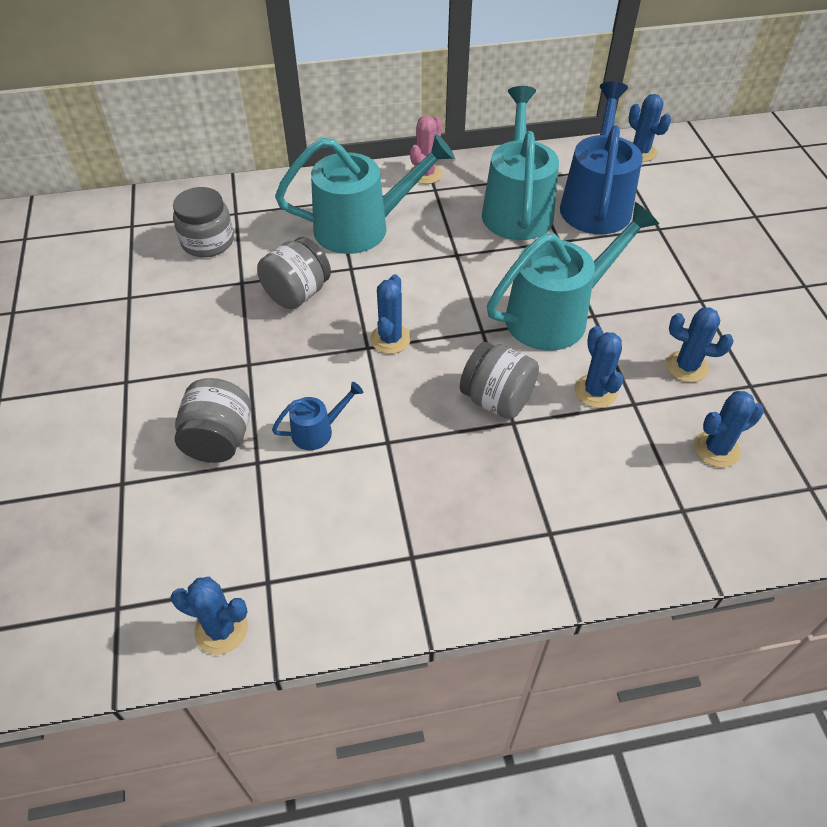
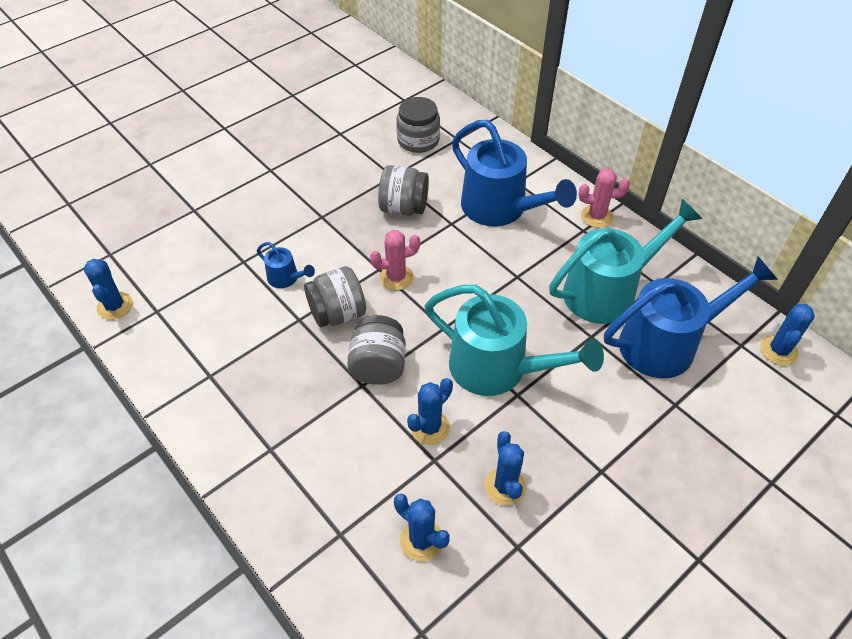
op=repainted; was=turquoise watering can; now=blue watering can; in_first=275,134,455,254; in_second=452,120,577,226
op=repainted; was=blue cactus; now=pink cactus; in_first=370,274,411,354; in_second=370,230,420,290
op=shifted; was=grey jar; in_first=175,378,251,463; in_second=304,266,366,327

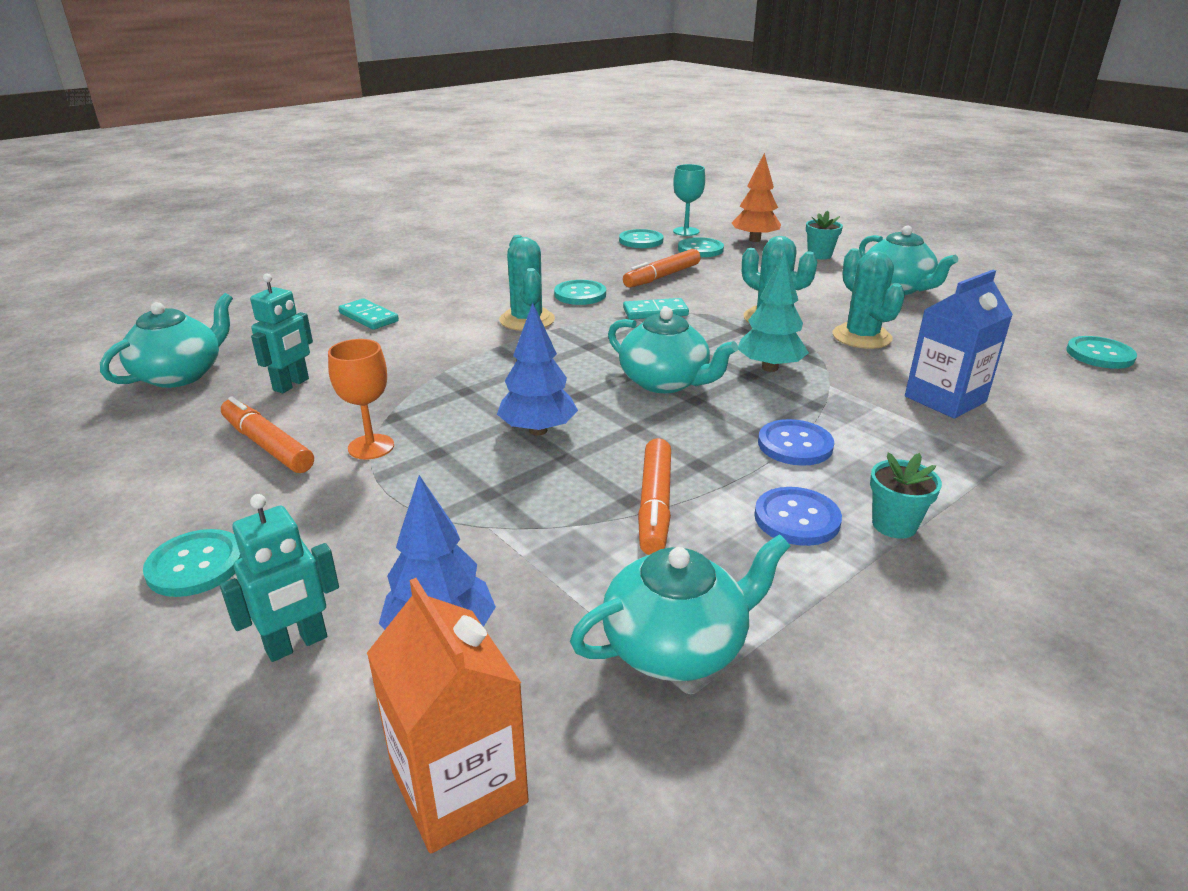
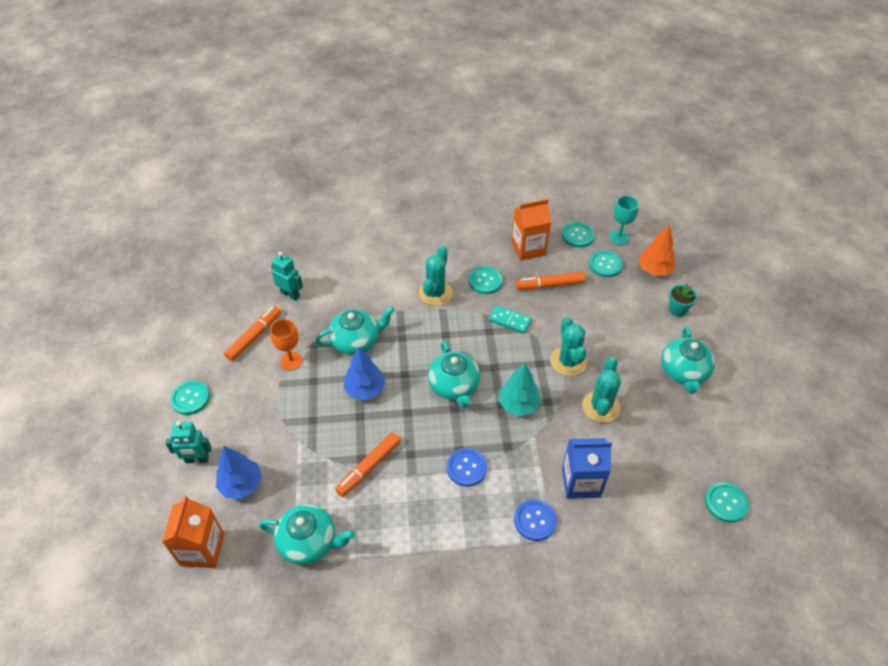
op=rotated; was=turquoise robot; in_first=250,274,313,393; in_second=271,252,303,301; clockwise=-120
op=shifted; was=turquoise teapot; in_first=100,293,233,388; in_second=315,306,395,355
op=gone; was=turquoise domino; in_first=338,298,399,330
op=rotated; was=orange marker; in_first=221,396,314,473; in_second=224,306,281,361; clockwise=45
op=gone; was=turquoise flower pot; in_first=870,453,942,539
op=shifted; was=blue button; in_first=754,487,842,546; in_second=514,499,557,541
op=new; now=orange carton; in_second=511,199,551,261

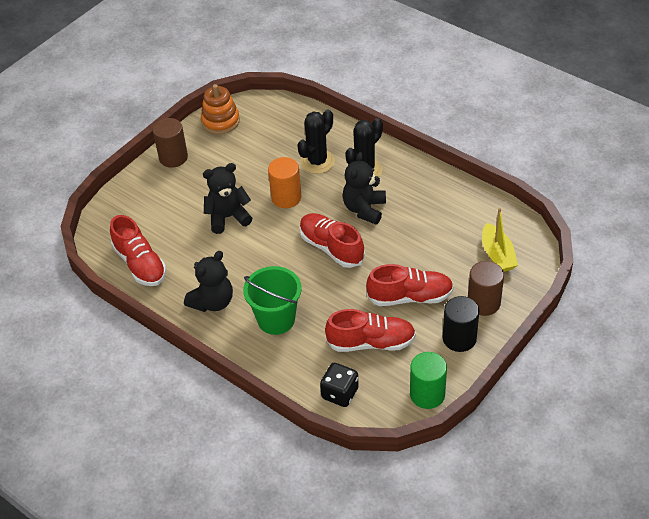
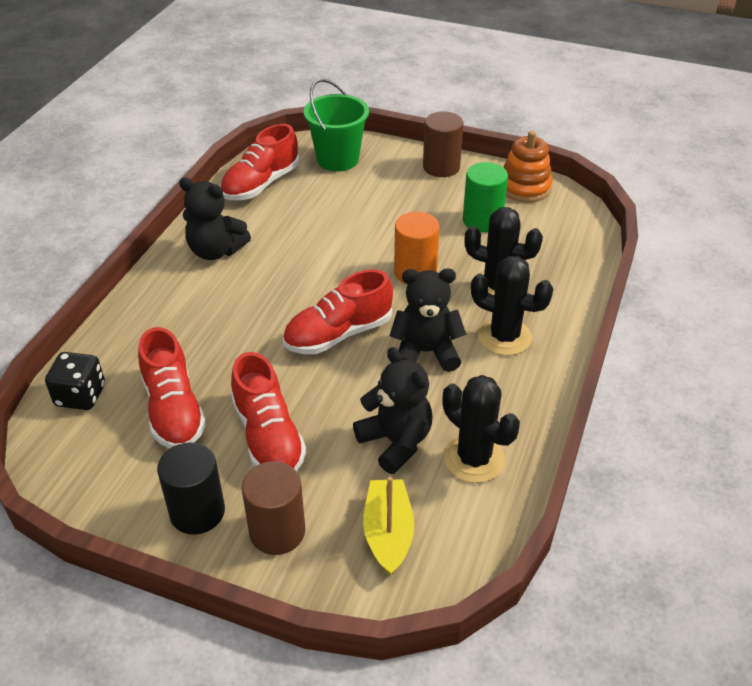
op=shifted; was=black teddy bear; in_first=203,163,253,234; in_second=353,347,432,474
op=rotated; was=yellow boat; in_first=482,208,518,272; in_second=363,477,414,576; clockwise=120
op=rotated; was=red shoe; in_first=299,213,365,268; in_second=283,270,393,354; clockwise=-150
op=shifted; was=green bucket; in_first=243,266,302,335; in_second=304,79,369,171
op=shifted; was=green cylinder; in_first=410,352,447,409; in_second=463,162,508,232
op=new; now=black cactus; in_second=442,375,520,483

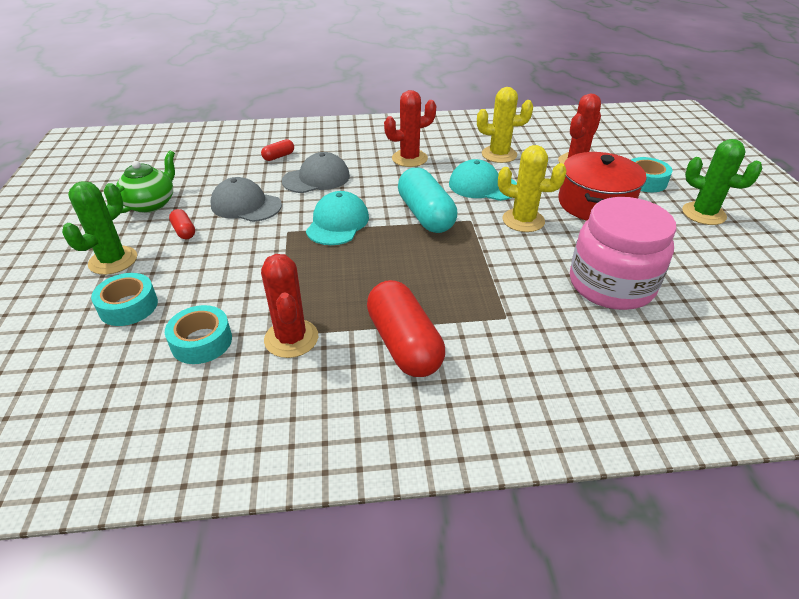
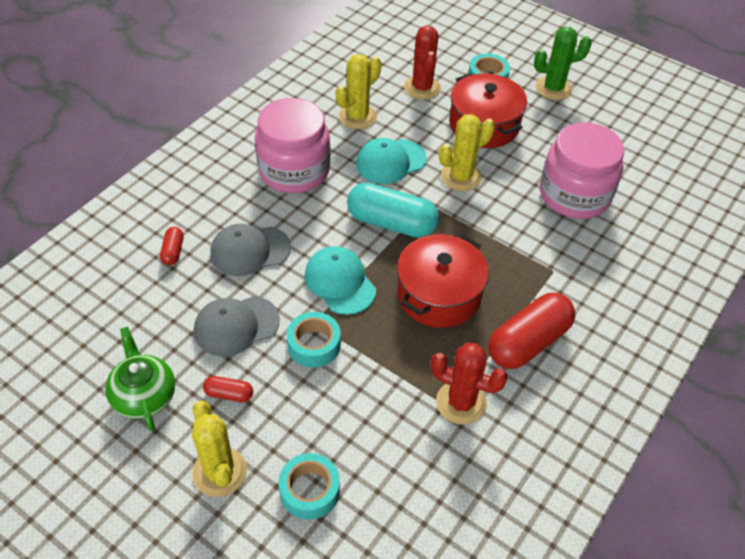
op=swapped; was=red cactus; now=pink jar; in_first=384,90,436,167; in_second=255,98,331,193
op=rotated; was=grey cap; in_first=282,152,350,193; in_second=211,224,291,276; clockwise=-120
op=repainted; was=green cactus; now=yellow cactus; in_first=62,181,137,275; in_second=192,400,247,497
op=rotated; was=red capsule; in_first=367,280,445,377; in_second=488,293,575,369; clockwise=-60
op=shifted; was=turquoise tape; in_first=165,305,232,364; in_second=287,312,341,368
op=new; now=red pot; in_second=397,234,489,328

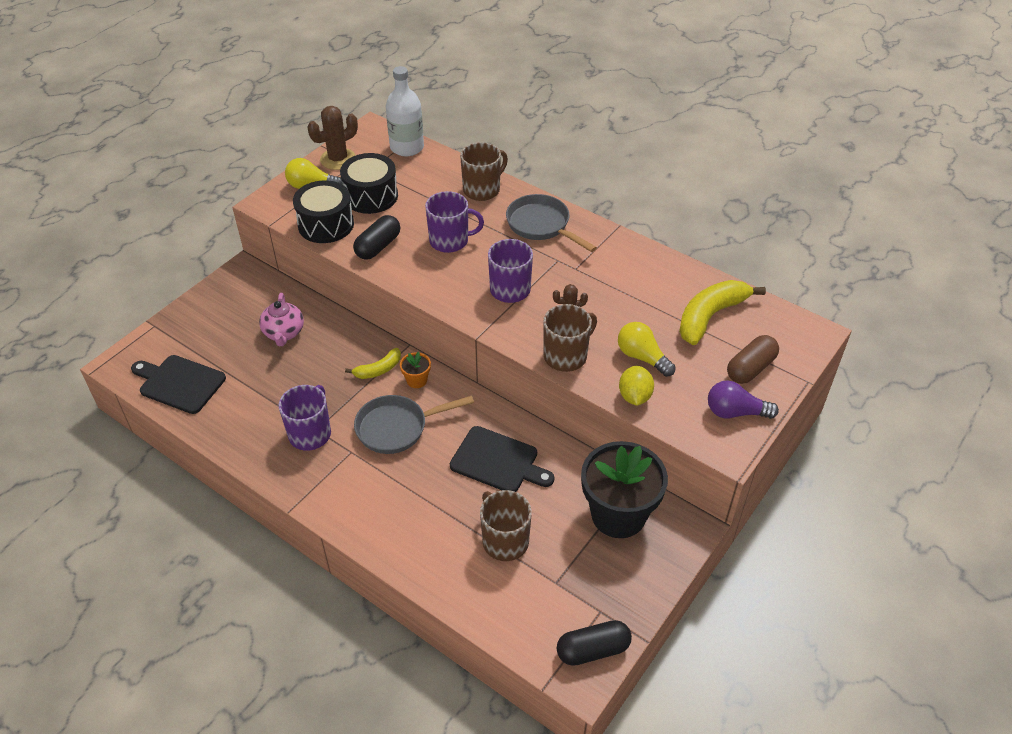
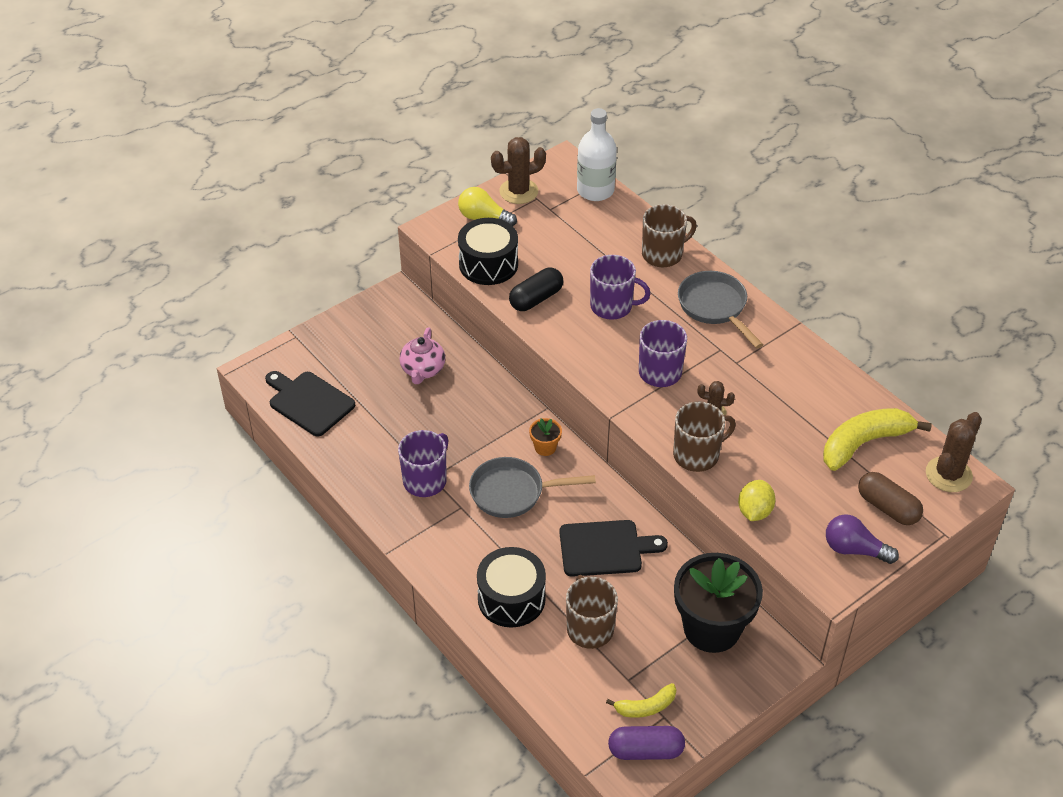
op=shifted; was=black drum; in_first=340,153,398,214; in_second=477,547,546,627
op=gone; was=yellow light bulb; in_first=618,322,676,377
op=rotated; was=brown capsule; in_first=727,335,779,384; in_second=858,472,923,525; clockwise=75
op=shifted; was=yellow banana; in_first=345,348,401,379; in_second=606,683,676,718
op=rotated; was=black cutting board; in_first=450,426,555,492; in_second=559,520,668,577; clockwise=-45
op=repainted; was=black capsule; now=purple capsule; in_first=557,620,632,666; in_second=608,726,685,760
op=new; now=brown cactus; in_second=926,412,982,492

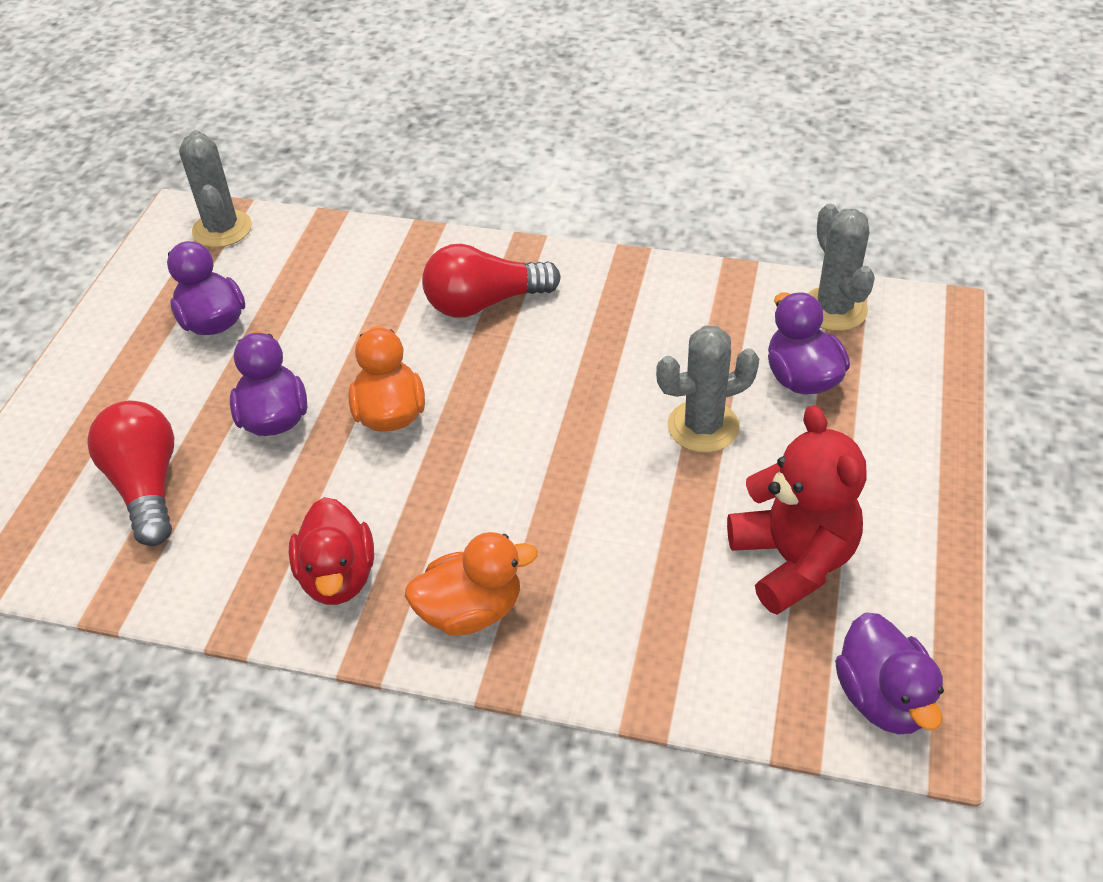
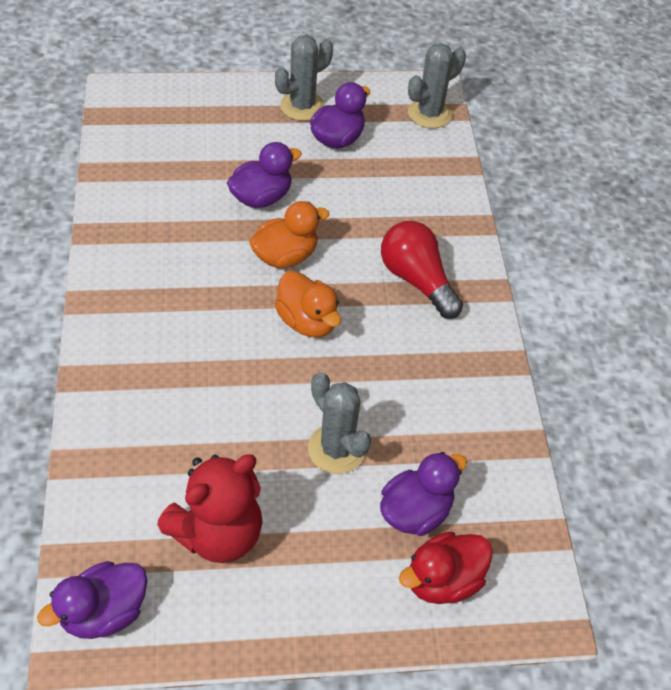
op=shifted; was=grey cactus; in_first=807,203,875,331; in_second=275,35,333,121
op=gone; was=red light bulb; in_first=87,401,174,546
op=shifted; was=red duck; in_first=289,497,374,605; in_second=399,531,493,604
op=shifted; was=orange duck; in_first=405,532,538,636; in_second=275,270,341,338

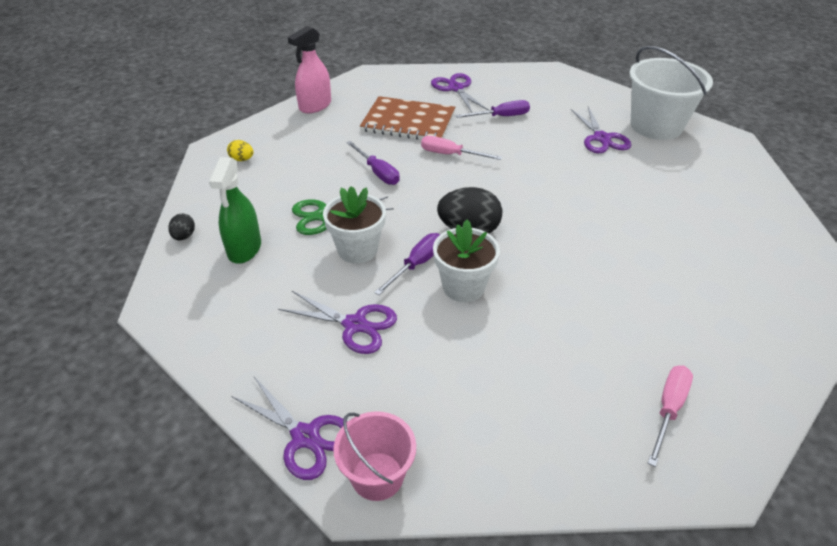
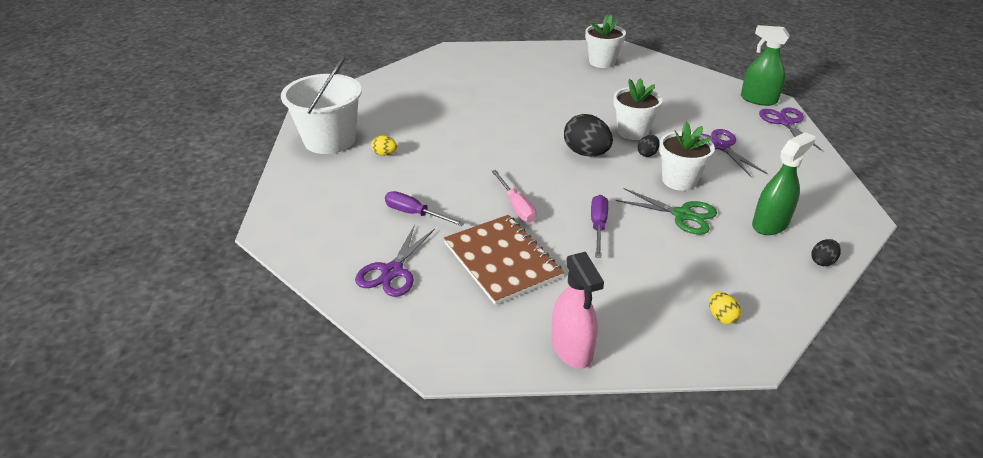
op=rotated; was=pink spray bottle; in_first=288,26,331,114; in_second=551,252,604,369; clockwise=75
op=swapped; was=purple scissors; now=yellow egg; in_first=571,107,631,153; in_second=371,135,397,156
op=swapped; was=purple screwdriver; now=black egg; in_first=374,233,440,295; in_second=638,135,660,157
op=swapped; was=pink screwdriver; now=white flower pot; in_first=648,365,693,467; in_second=585,15,626,68
op=swapped; was=pink bucket; now=green spray bottle; in_first=333,411,416,501; in_second=741,25,790,106

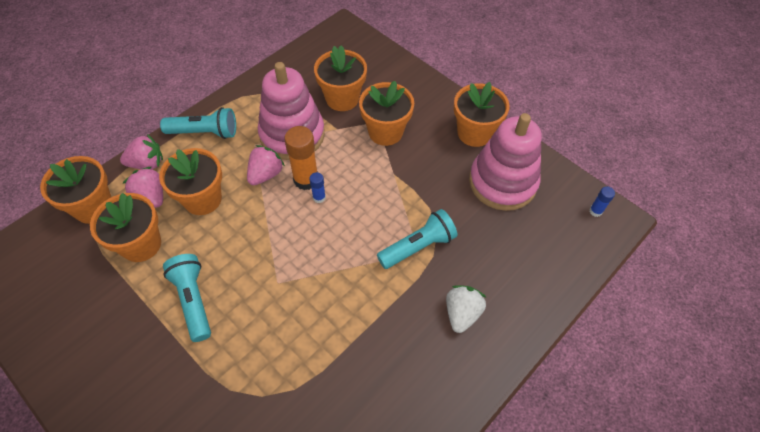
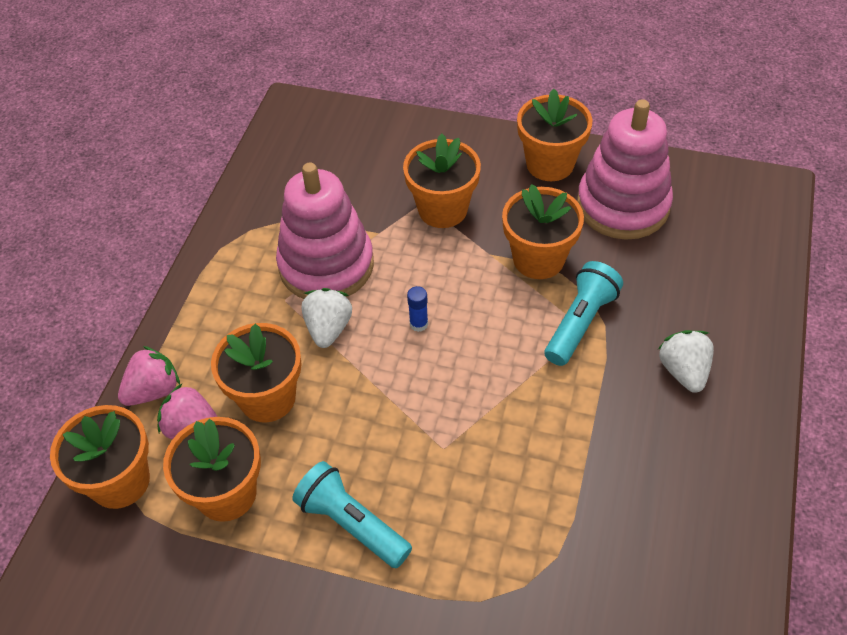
op=shifted; was=orange flower pot; in_first=314,45,367,111; in_second=502,184,584,279
op=gone; was=turquoise flashlight; in_first=160,107,236,139
op=gone; was=orange glue stick; in_first=284,126,318,190
op=repainted; was=pink strawberry; now=white strawberry; in_first=247,145,285,185; in_second=302,288,352,348
op=gone; was=blue glue stick; in_first=589,186,615,217

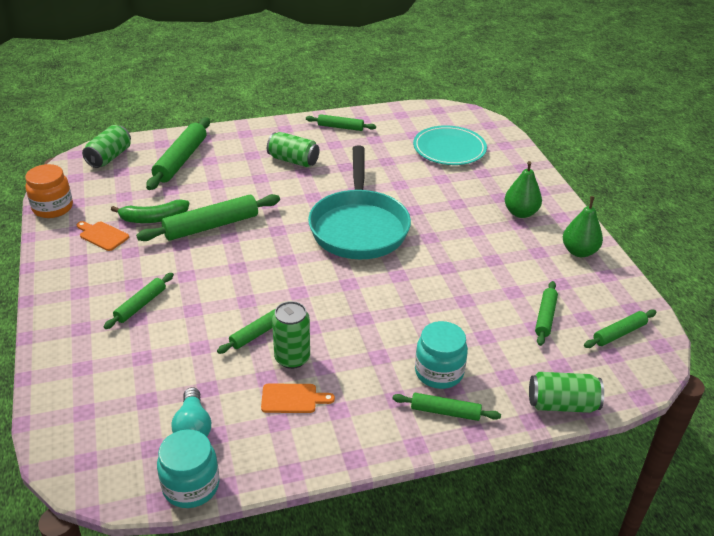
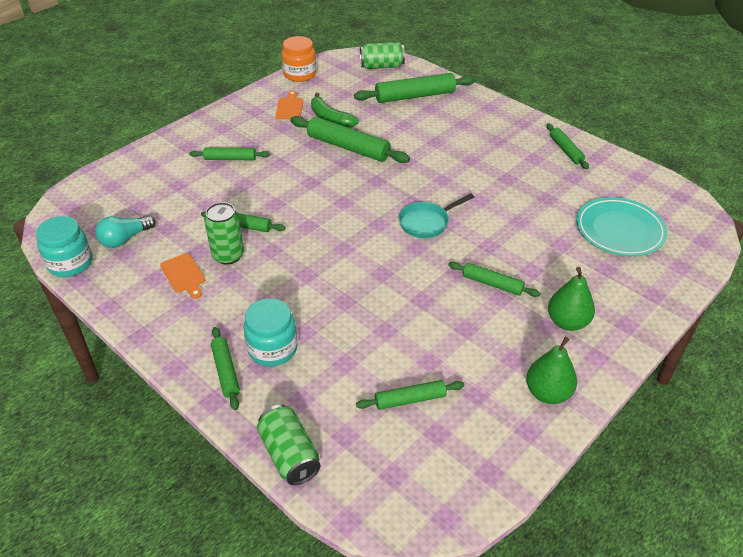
op=gone; was=green can; in_first=267,132,319,167
op=scaled; was=turquoise pan; in_first=308,145,411,259; in_second=399,194,474,238; ratio=0.48
op=shifted; was=green rolling pin; in_first=584,310,657,348; in_second=448,262,541,297

